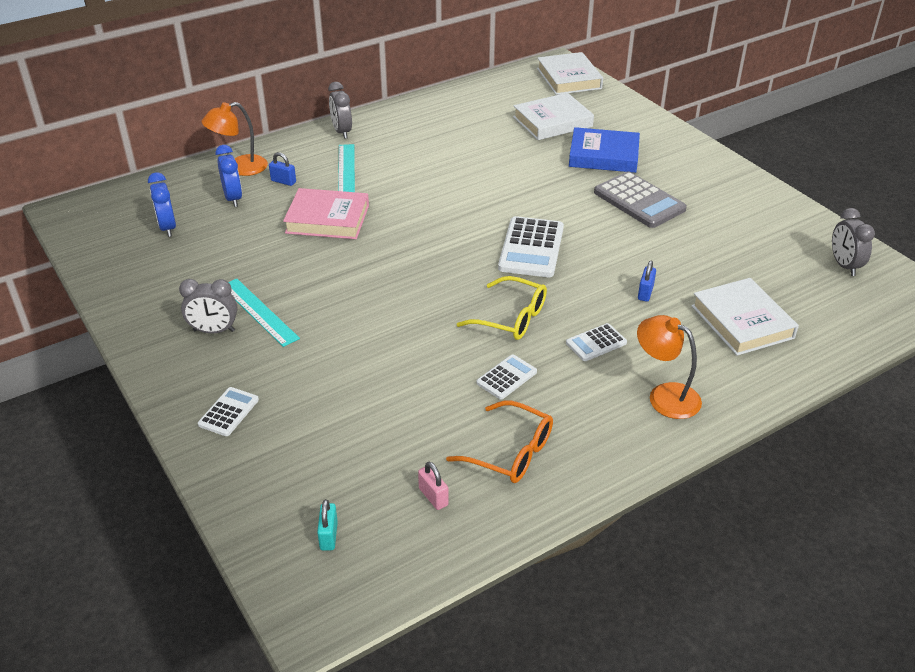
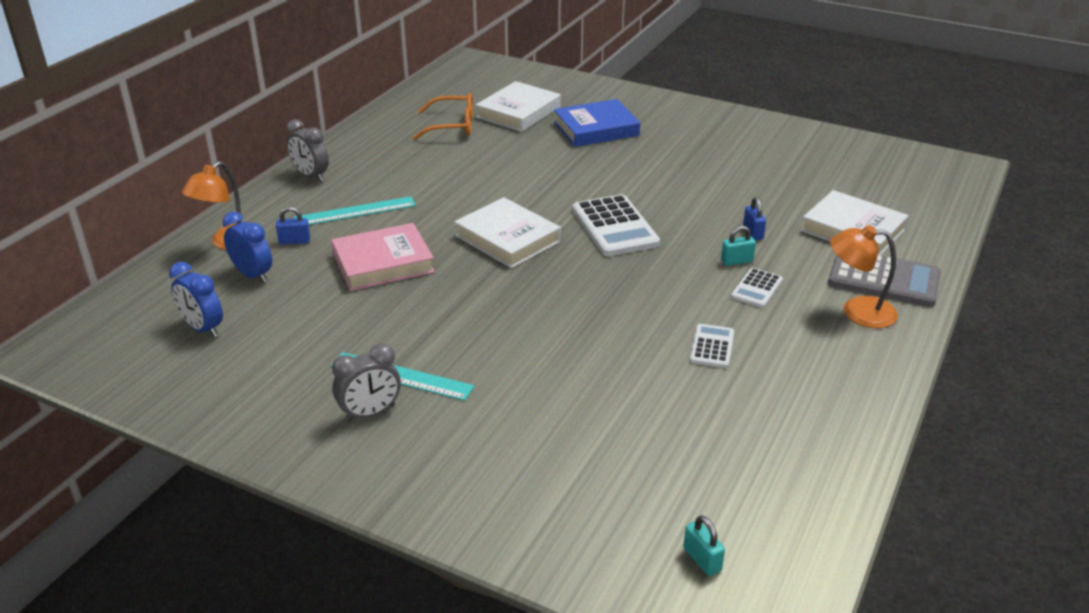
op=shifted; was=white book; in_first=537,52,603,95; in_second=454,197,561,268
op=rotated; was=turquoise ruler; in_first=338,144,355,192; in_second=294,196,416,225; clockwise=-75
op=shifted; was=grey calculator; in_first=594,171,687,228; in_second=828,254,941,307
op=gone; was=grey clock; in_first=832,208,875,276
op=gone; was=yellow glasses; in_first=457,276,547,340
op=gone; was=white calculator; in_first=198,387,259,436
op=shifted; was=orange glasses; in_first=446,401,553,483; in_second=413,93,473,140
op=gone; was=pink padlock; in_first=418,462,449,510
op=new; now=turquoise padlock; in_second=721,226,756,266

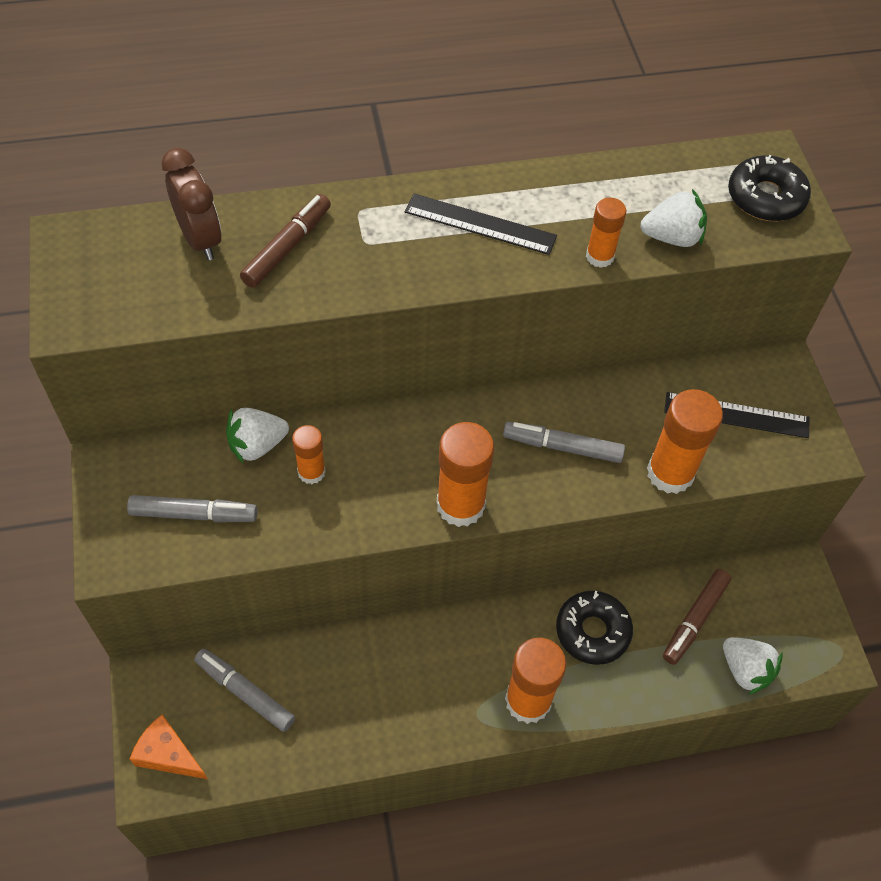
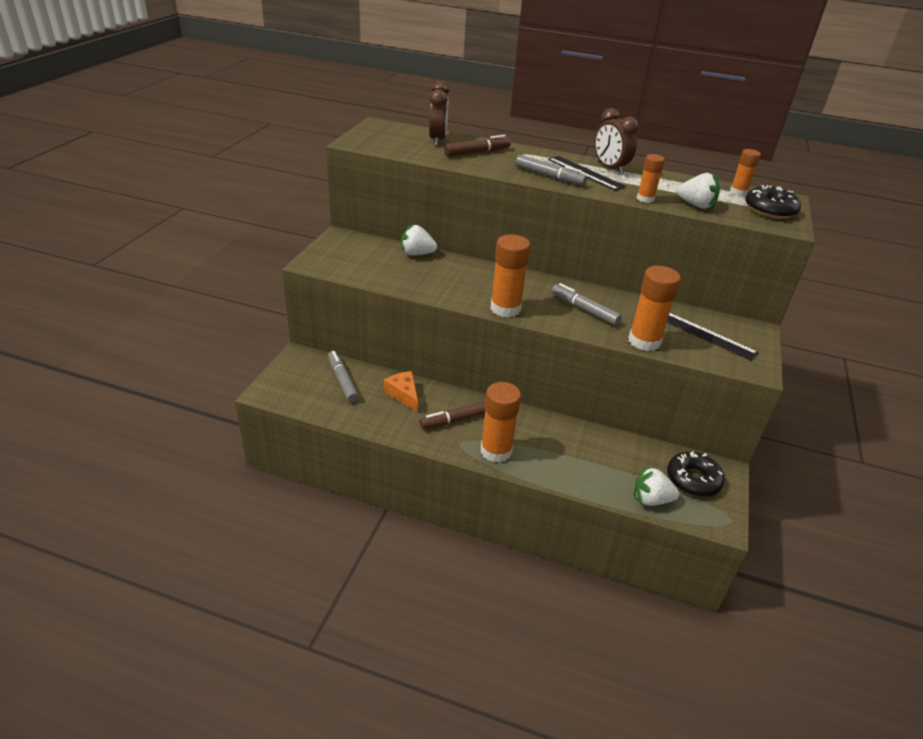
op=shifted; was=orange glue stick; in_first=292,425,326,484; in_second=730,149,761,196
op=shifted; was=grey marker; in_first=127,495,257,522; in_second=516,155,587,185
op=shifted; was=brown marker; in_first=663,569,731,665; in_second=419,401,485,429
op=shifted; was=black donut; in_first=556,591,633,665; in_second=667,451,725,497
op=rotated; was=white strawberry; in_first=723,637,782,695; in_second=634,466,679,506; clockwise=105
op=shifted; was=orange cheese; in_first=130,715,208,779; in_second=384,371,418,413
op=new; now=brown clock; in_second=595,108,639,174

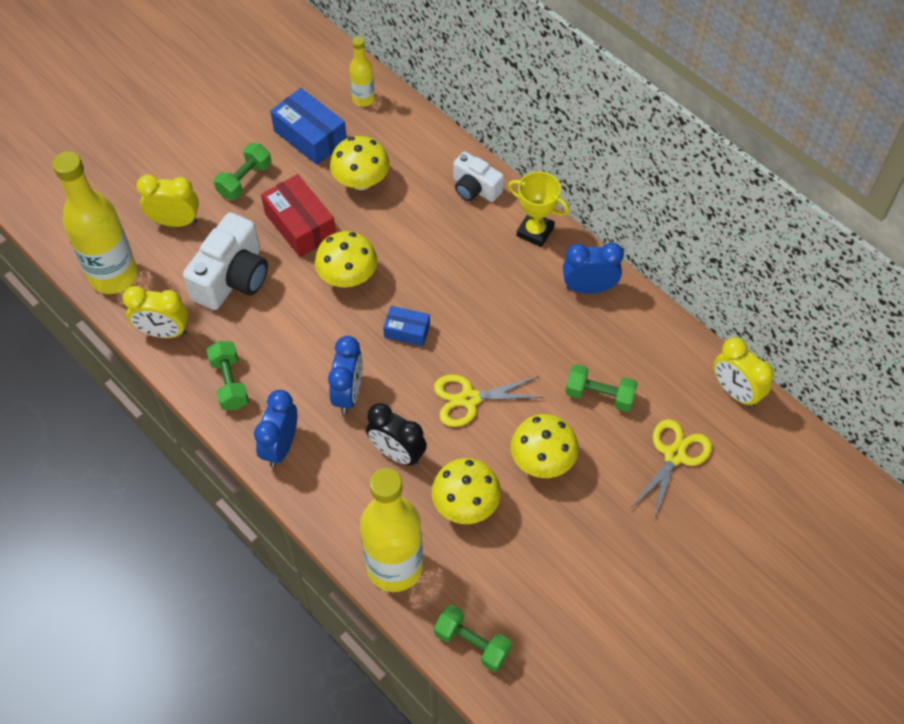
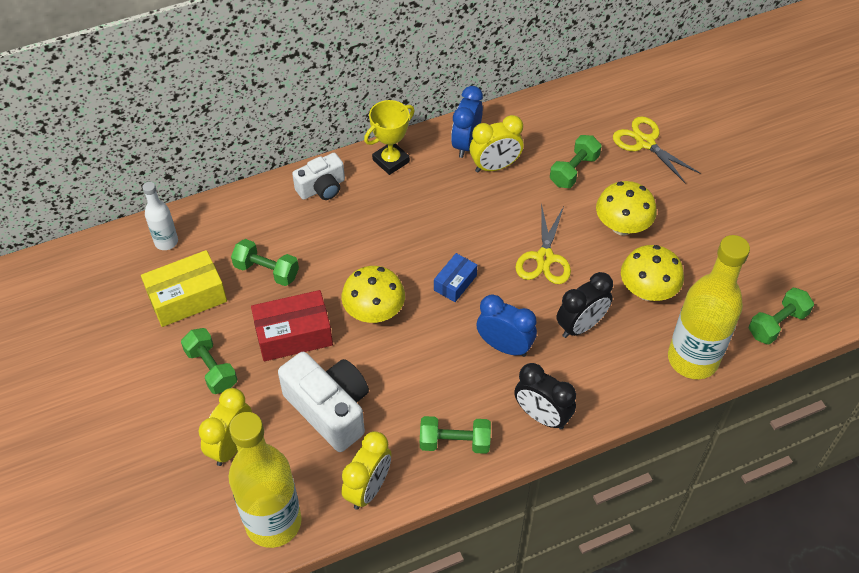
op=repainted; was=yellow bottle; now=white bottle; in_first=349,37,375,107; in_second=142,182,178,250
op=repainted; was=blue box; now=yellow box; in_first=270,88,347,165; in_second=141,250,227,327
op=swapped; was=yellow mushroom; now=green dumbbell; in_first=330,136,390,190; in_second=231,239,299,286
op=shifted; was=yellow clock; in_first=714,337,774,408; in_second=470,115,523,173
op=repainted; was=blue clock; now=black clock; in_first=254,390,297,467; in_second=514,363,576,430

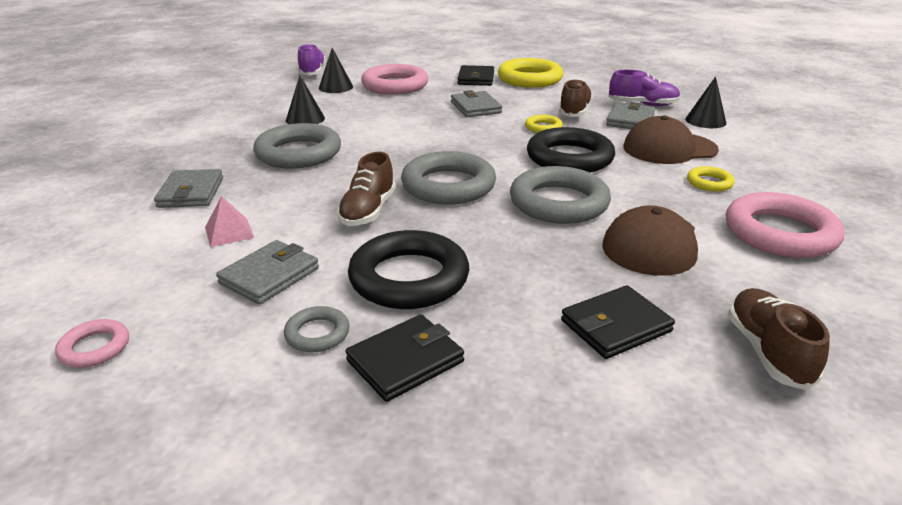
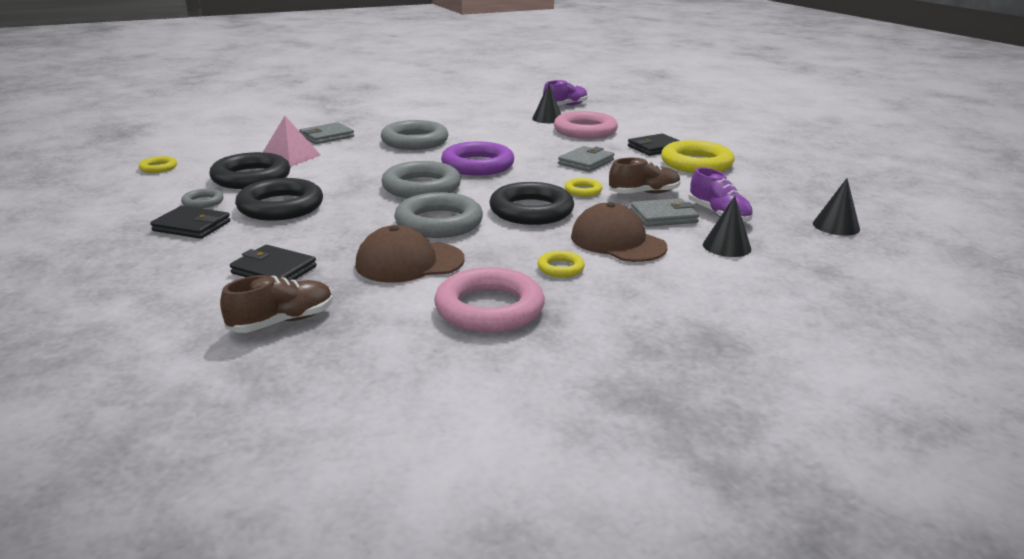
op=shifted; was=black cone; in_first=286,75,325,124; in_second=813,178,860,236
op=gone; was=brown shoe; in_first=337,152,396,226
op=scaled; was=pink pyramid; in_first=205,196,254,247; in_second=263,116,321,167; ratio=1.54
op=swapped; was=grey wallet; now=black ring; in_first=216,240,319,305; in_second=210,152,290,189
op=repainted; was=pink ring; now=yellow ring; in_first=55,319,129,368; in_second=139,156,177,173
op=new; now=purple ring; in_second=441,141,514,176

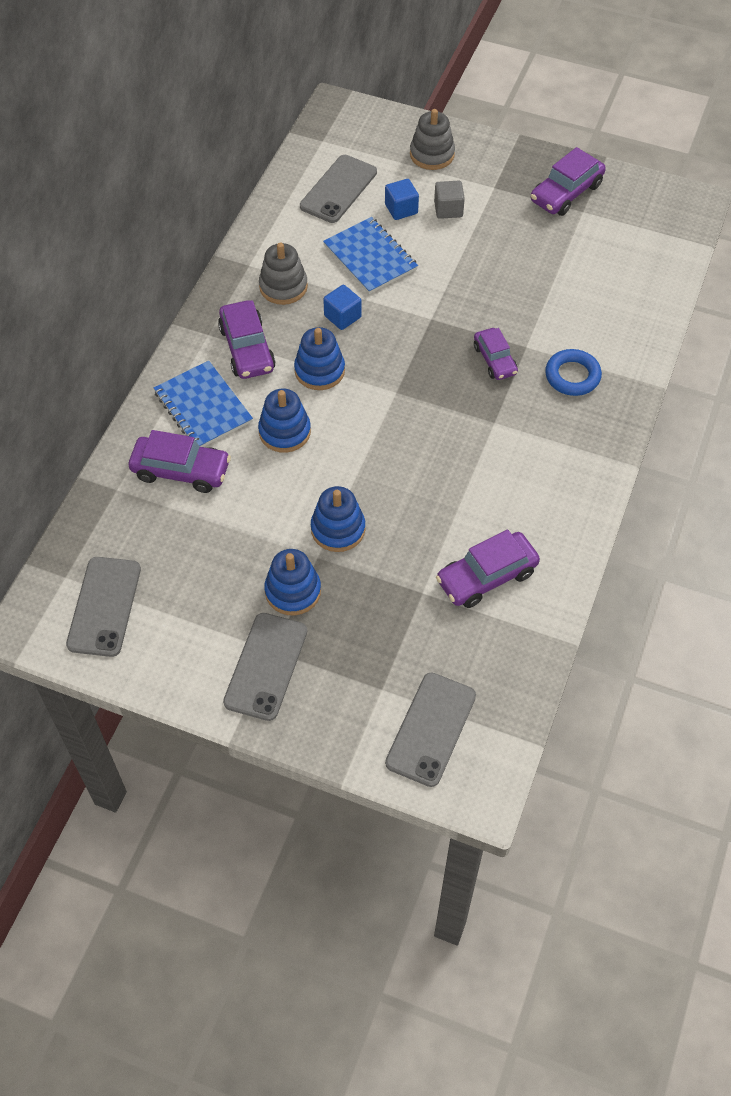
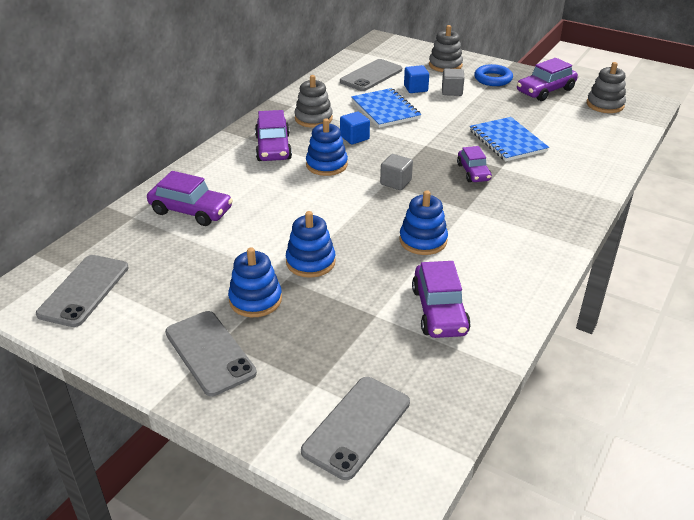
op=shifted; was=blue ring; in_first=545,349,602,396; in_second=474,64,513,86
op=shifted; was=blue notebook; in_first=154,361,253,447; in_second=470,117,549,161
op=shifted; was=blue stacking toy; in_first=258,389,311,453; in_second=399,190,448,255
op=rotated; was=purple car; in_first=436,530,540,608; in_second=412,261,471,338; clockwise=-75
op=rotated; was=grey phone; in_first=223,613,307,721; in_second=165,311,257,396; clockwise=-60
op=new; now=grey stacking toy; in_second=587,62,626,113
op=new; now=grey cube; in_second=380,154,413,190

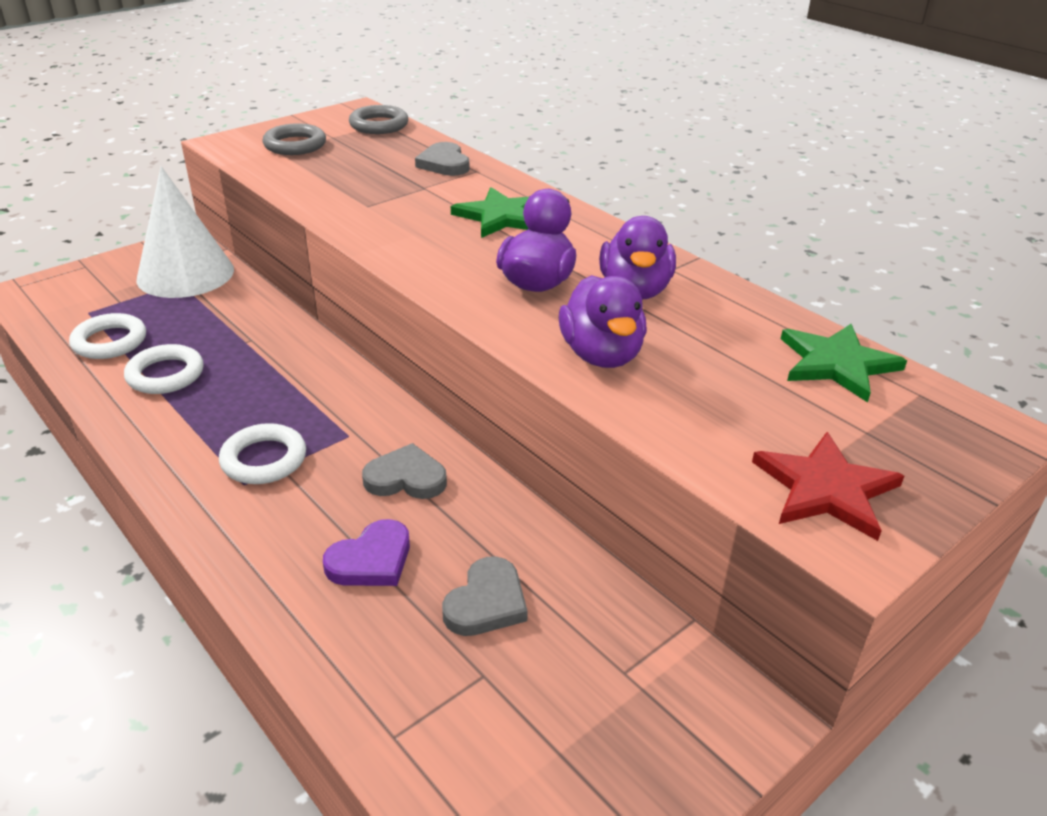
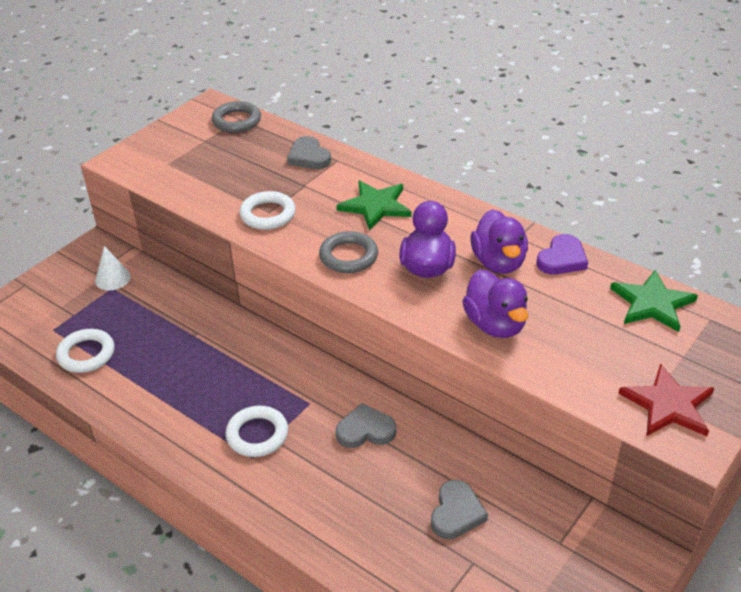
op=shifted; was=grey ring; in_first=262,123,326,155; in_second=319,231,378,273
op=scaled; was=white cone; in_first=136,166,234,298; in_second=95,246,131,290; ratio=0.46
op=shifted; was=white ring; in_first=124,344,204,394; in_second=239,191,296,230
op=shifted; was=purple heart; in_first=323,519,410,586; in_second=536,234,588,274

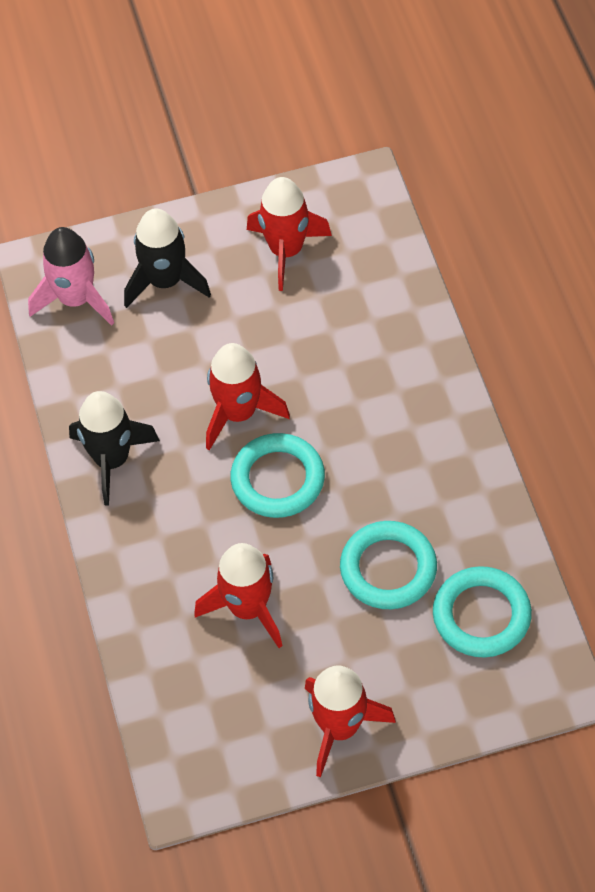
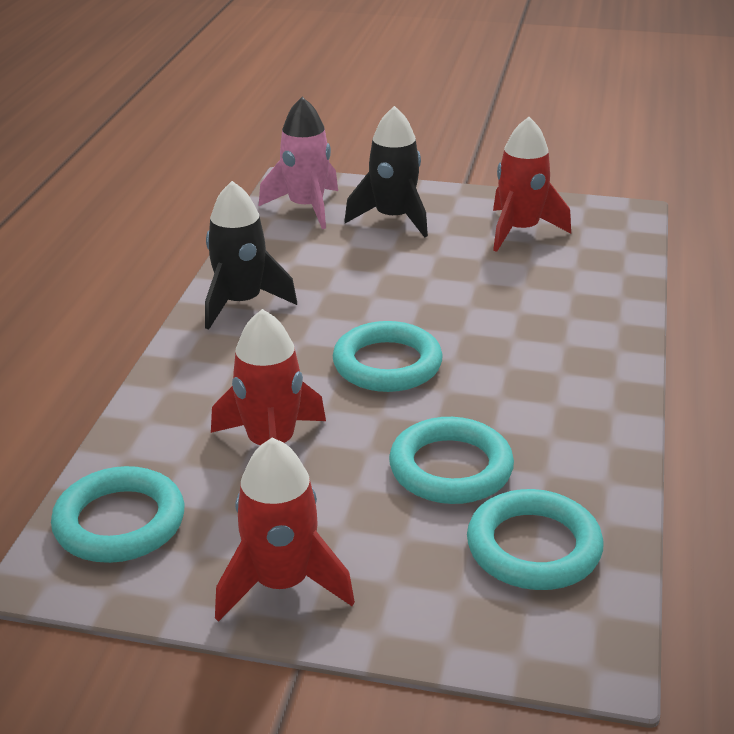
op=gone; was=red rocket; in_first=206,343,290,450
op=new; now=turquoise ring; in_second=51,466,185,563

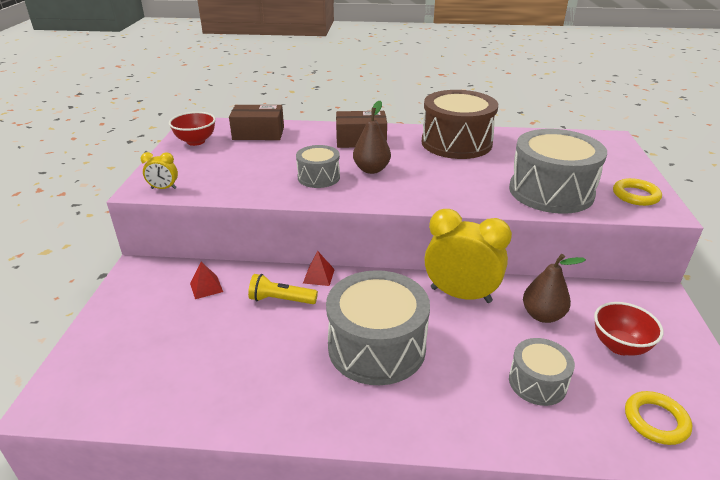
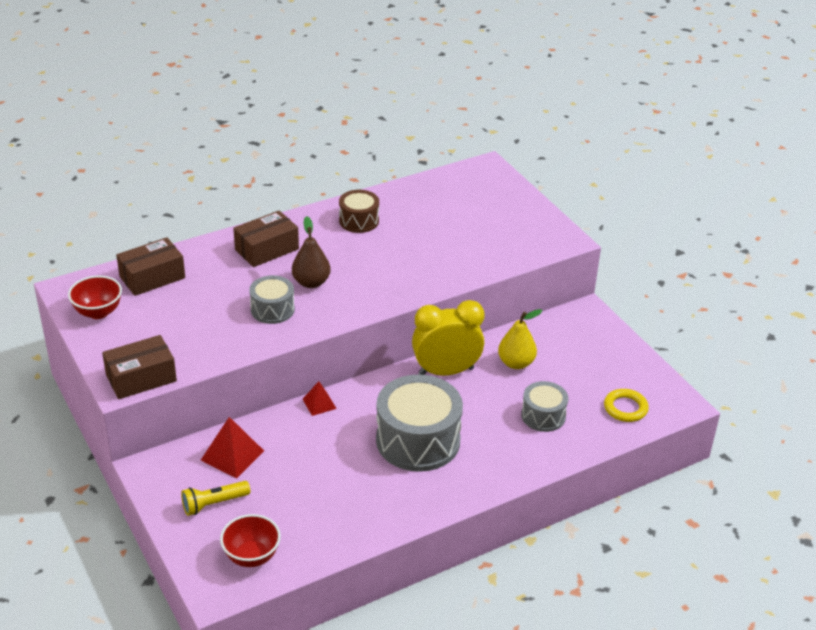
op=scaled; was=brown drum; in_first=422,90,498,159; in_second=339,190,379,233; ratio=0.54
op=gone; was=grey drum; in_first=509,129,607,214
op=swapped; was=yellow clock; now=brown box; in_first=140,152,178,189; in_second=102,335,177,399
op=gone; was=yellow ring; in_first=613,178,662,206
op=repainted; was=brown pear; now=yellow pear; in_first=523,254,586,323; in_second=498,309,543,369
op=scaled; was=red pyramid; in_first=190,262,223,299; in_second=201,417,264,479; ratio=1.65
op=shifted; was=yellow flashlight; in_first=248,274,318,304; in_second=181,481,250,516
op=shifted; was=red bowl; in_first=594,302,664,356; in_second=220,514,281,567

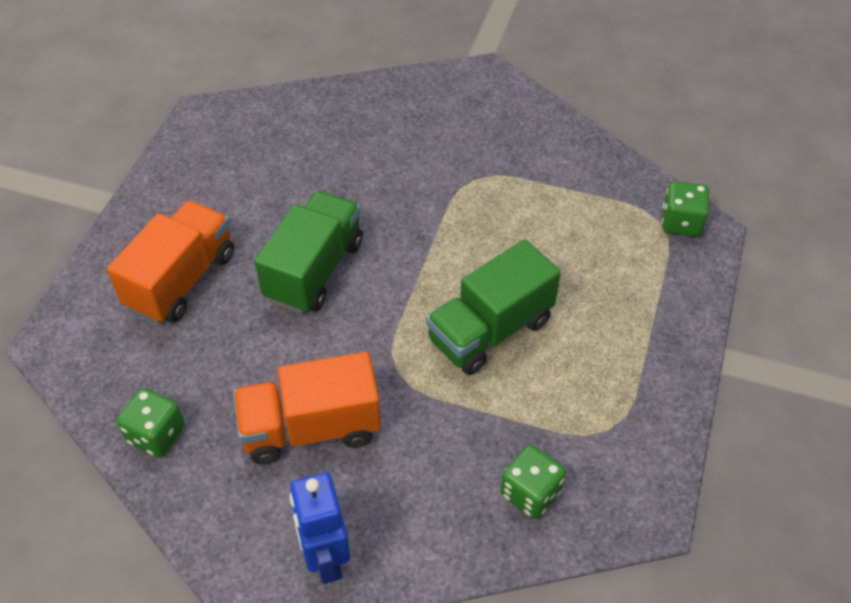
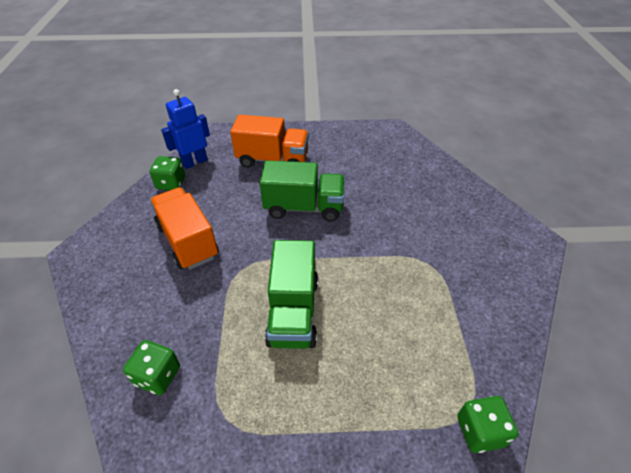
op=rotated; was=green truck; in_first=426,239,561,375; in_second=265,240,318,349; clockwise=-120
op=shifted; was=blue robot; in_first=290,472,350,584; in_second=161,89,210,169

